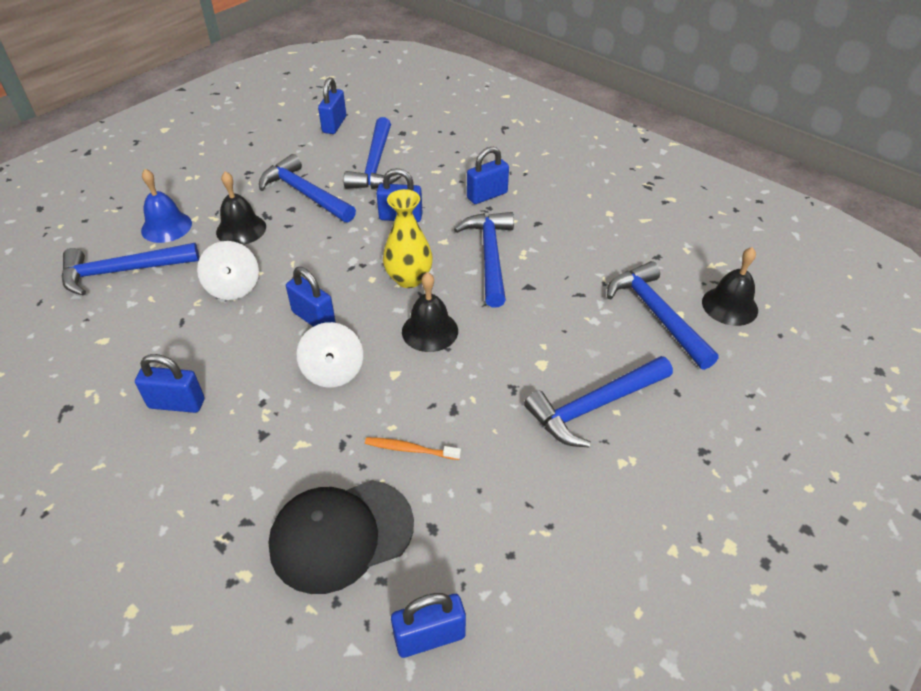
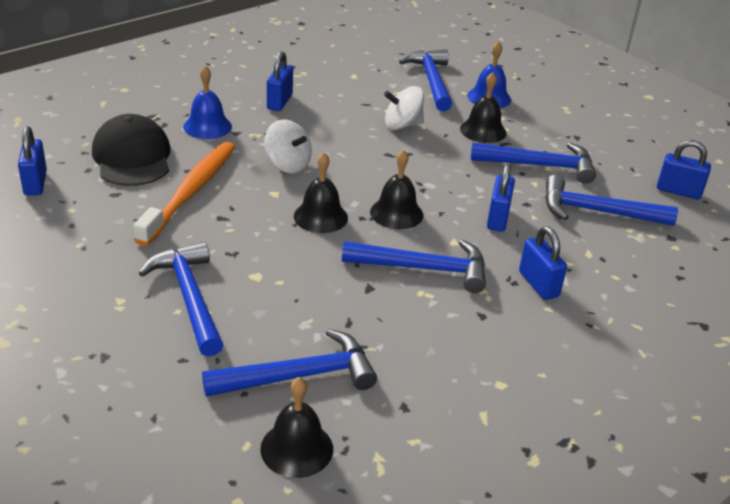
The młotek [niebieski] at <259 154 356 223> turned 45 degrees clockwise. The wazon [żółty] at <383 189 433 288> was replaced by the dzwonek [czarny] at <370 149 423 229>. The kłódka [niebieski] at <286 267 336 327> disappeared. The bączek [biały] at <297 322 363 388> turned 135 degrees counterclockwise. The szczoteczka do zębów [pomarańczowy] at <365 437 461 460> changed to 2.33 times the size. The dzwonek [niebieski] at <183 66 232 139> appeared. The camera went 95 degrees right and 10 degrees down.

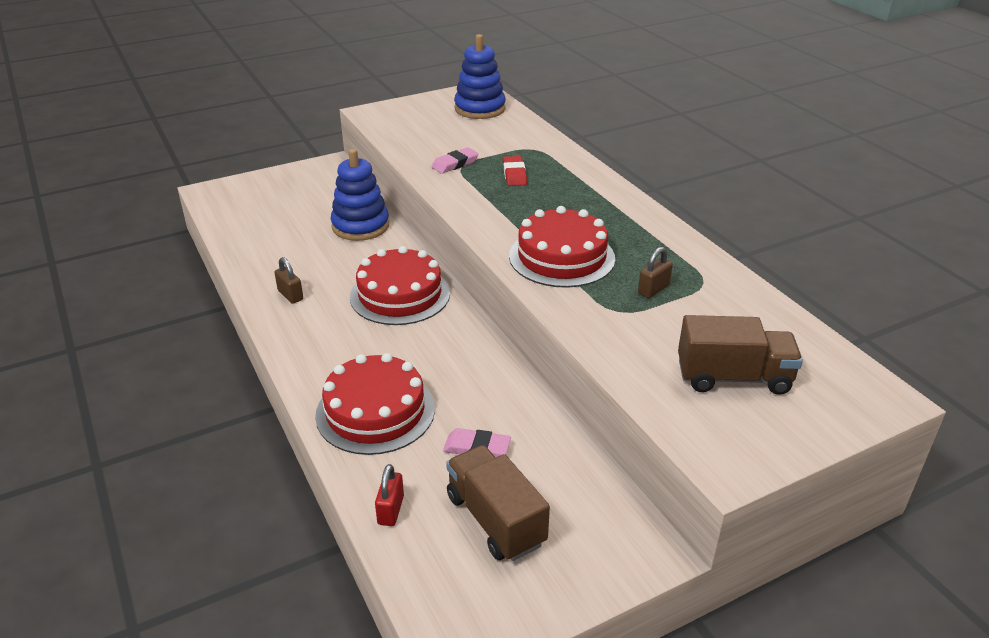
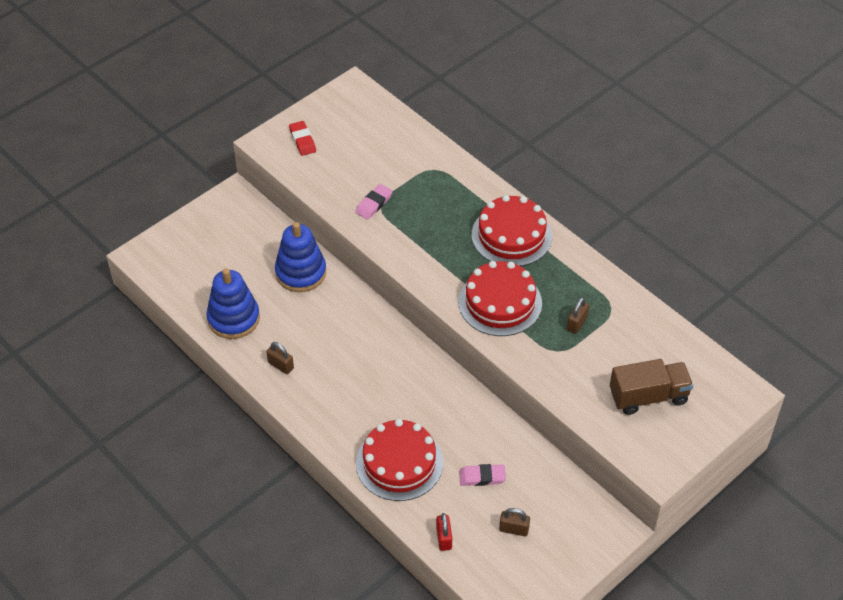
The zabawka nakładanka [niebieski] moved from <454 34 506 119> to <206 268 260 339>. The gumka do mazania [czerwony] moved from <503 156 527 186> to <289 121 316 156>. The tort [czerwony] moved from <350 246 450 325> to <472 195 552 266>. The ciężarówka [brązowy] at <446 445 550 561> was replaced by the kłódka [brązowy] at <499 508 530 536>. The camera went 15 degrees left and 15 degrees up.

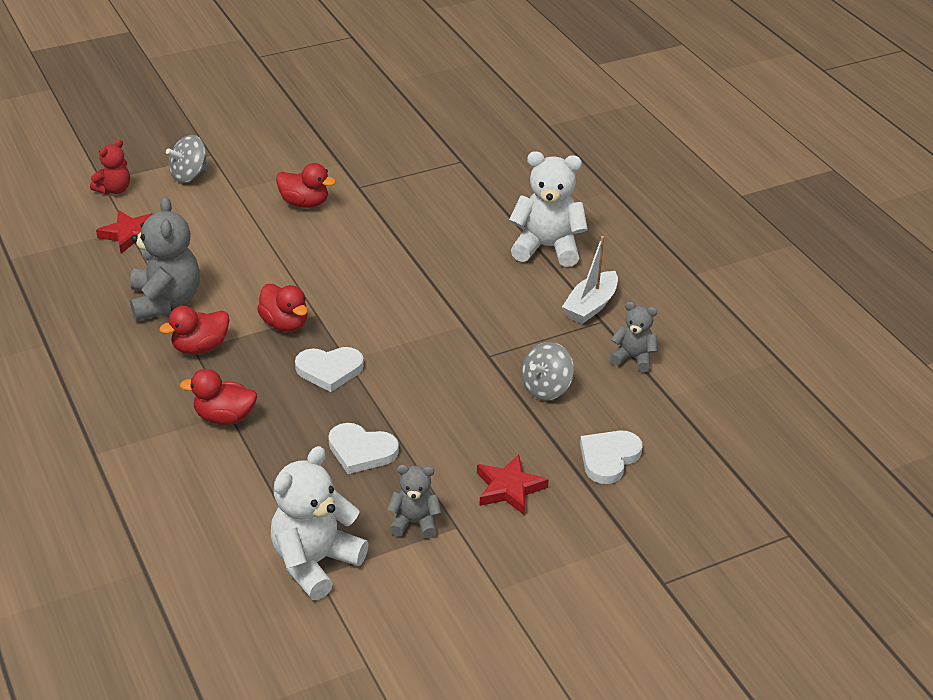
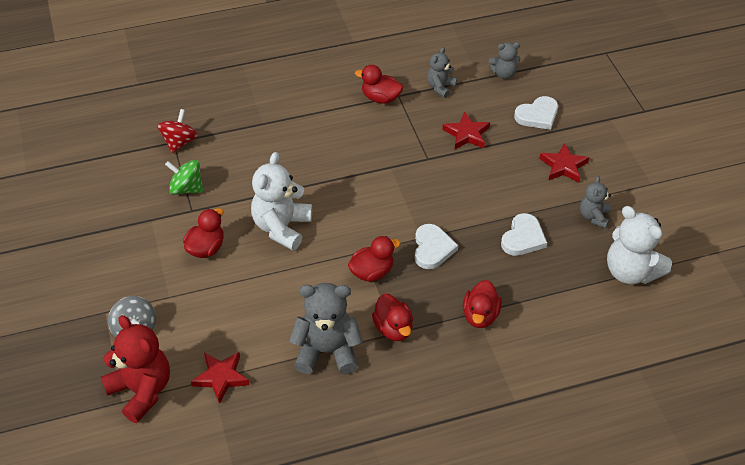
The miś [czerwony] at <90 139 130 195> changed to 1.79 times the size. The miś [biały] moved from <509 151 588 267> to <251 152 312 250>. The łódka [biały] at <562 236 618 324> was replaced by the kaczka [czerwony] at <355 65 403 104>. The bączek [szary] at <521 342 574 400> was replaced by the gwiazda [czerwony] at <442 111 490 149>. The serce [biały] at <580 431 643 484> turned 75 degrees counterclockwise. The miś [szary] at <488 42 520 79> appeared. The bączek [czerwony] at <157 109 198 153> appeared. The bączek [zielony] at <165 160 203 195> appeared. The camera went 80 degrees left and 10 degrees up.

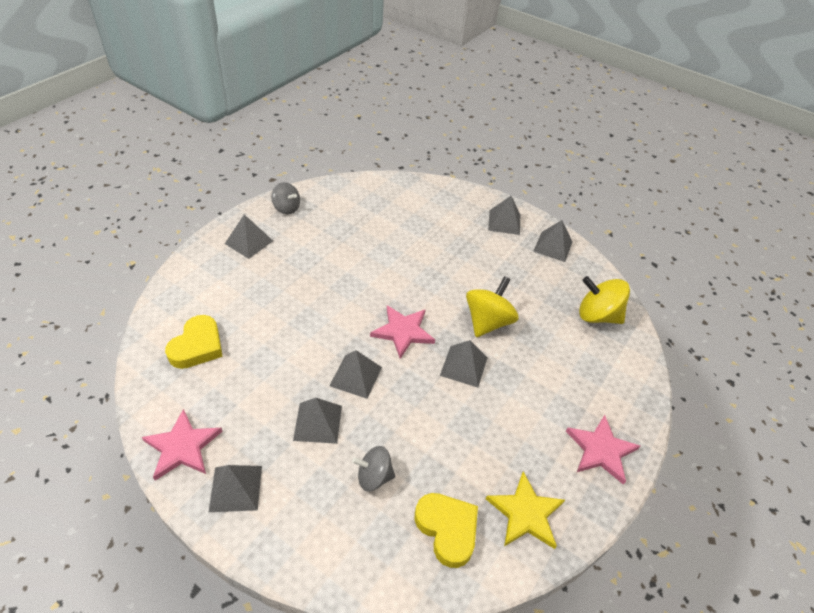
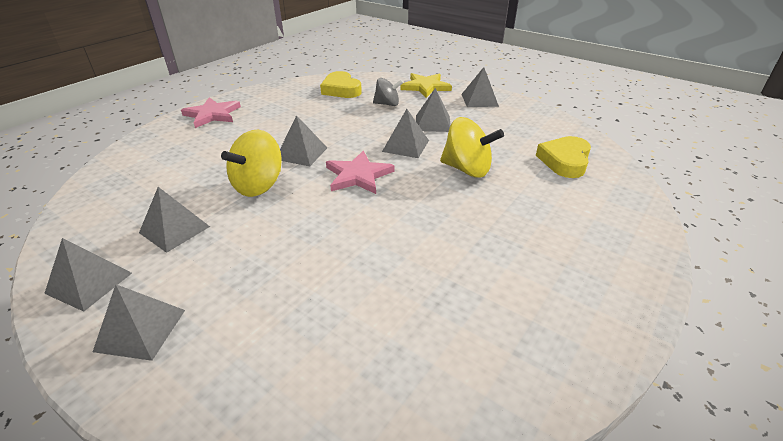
The bączek [szary] at <271 182 300 215> disappeared. The piramida [szary] moved from <225 214 273 259> to <139 187 210 253>. The bączek [żółty] moved from <579 276 630 324> to <440 117 504 177>. The gwiazda [różowy] at <142 409 223 481> disappeared. The gwiazda [żółty] moved from <486 471 565 549> to <400 73 452 98>. The camera went 175 degrees left and 10 degrees down.

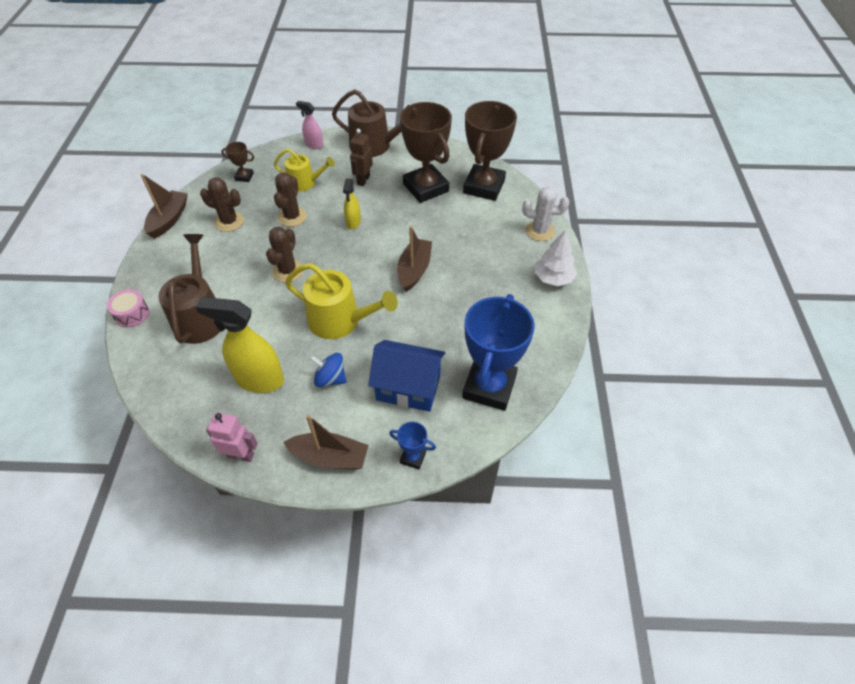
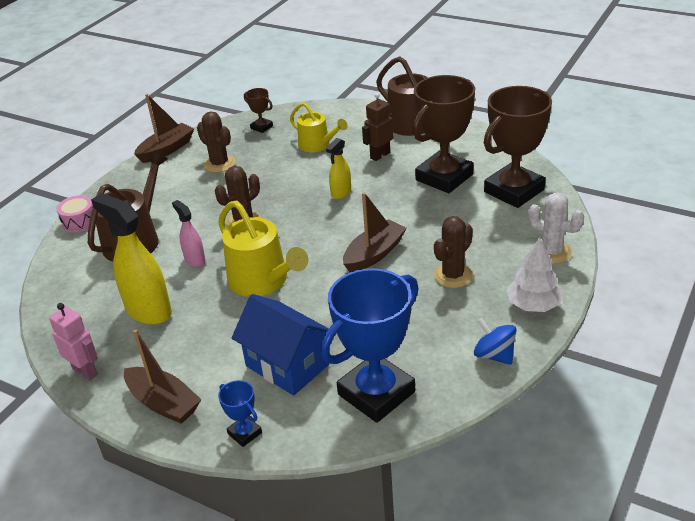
The spryskiwacz [różowy] moved from <296 101 323 149> to <172 200 206 267>. The puchar [brązowy] at <400 102 452 203> turned 45 degrees clockwise. The kaktus [brązowy] moved from <274 173 307 227> to <434 216 473 288>. The bączek [niebieski] moved from <310 353 346 387> to <474 318 517 365>. The camera went 30 degrees right and 15 degrees down.

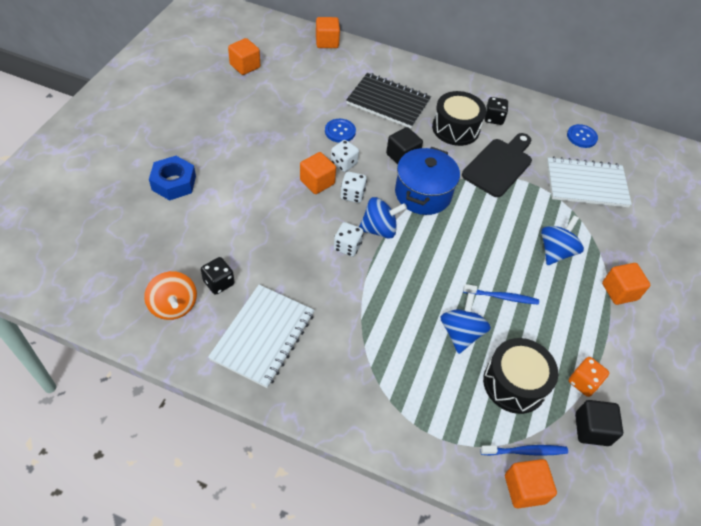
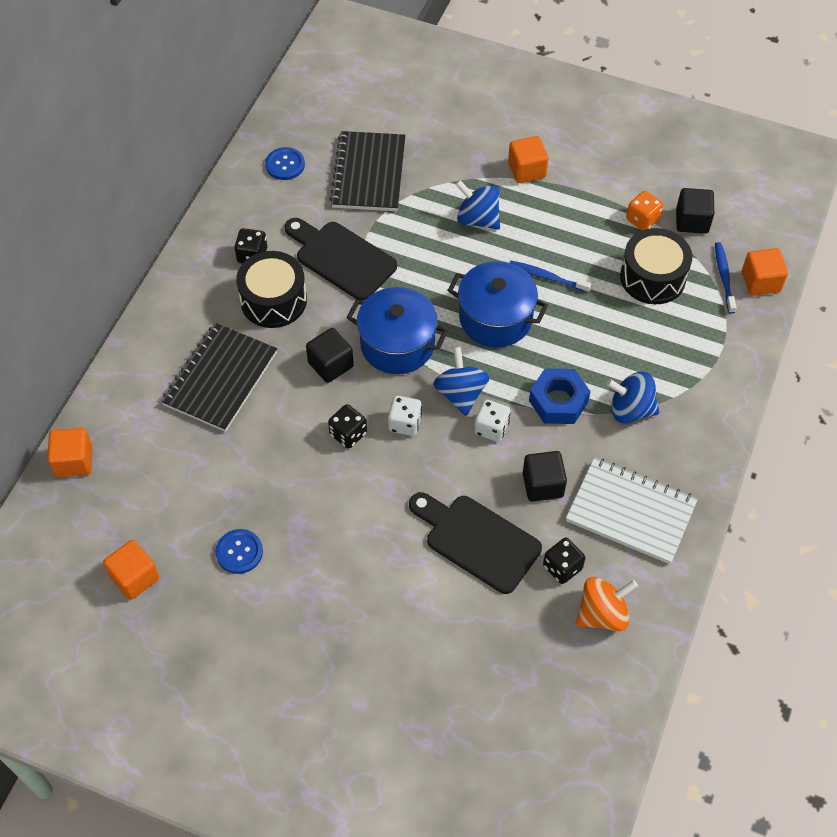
The guzik [niebieski] moved from <325 119 356 143> to <215 529 263 574>. The kostka do gry [biały] at <331 140 359 172> became the kostka do gry [czarny] at <328 404 367 449>. The sześcian [pomarańczowy] at <300 152 336 194> disappeared. The nakrętka [niebieski] moved from <149 156 196 201> to <529 368 591 424>. The zeszyt [biały] at <547 156 632 208> became the zeszyt [czarny] at <329 131 406 211>. The szczoteczka do zębów [niebieski] at <463 284 539 305> turned 75 degrees counterclockwise. The bączek [niebieski] moved from <441 293 491 354> to <606 372 659 423>. The garnek [niebieski] at <447 261 548 348> appeared. The sześcian [czarny] at <523 451 567 502> appeared. The deska do krojenia [czarny] at <409 492 542 594> appeared. The camera went 85 degrees left and 5 degrees up.

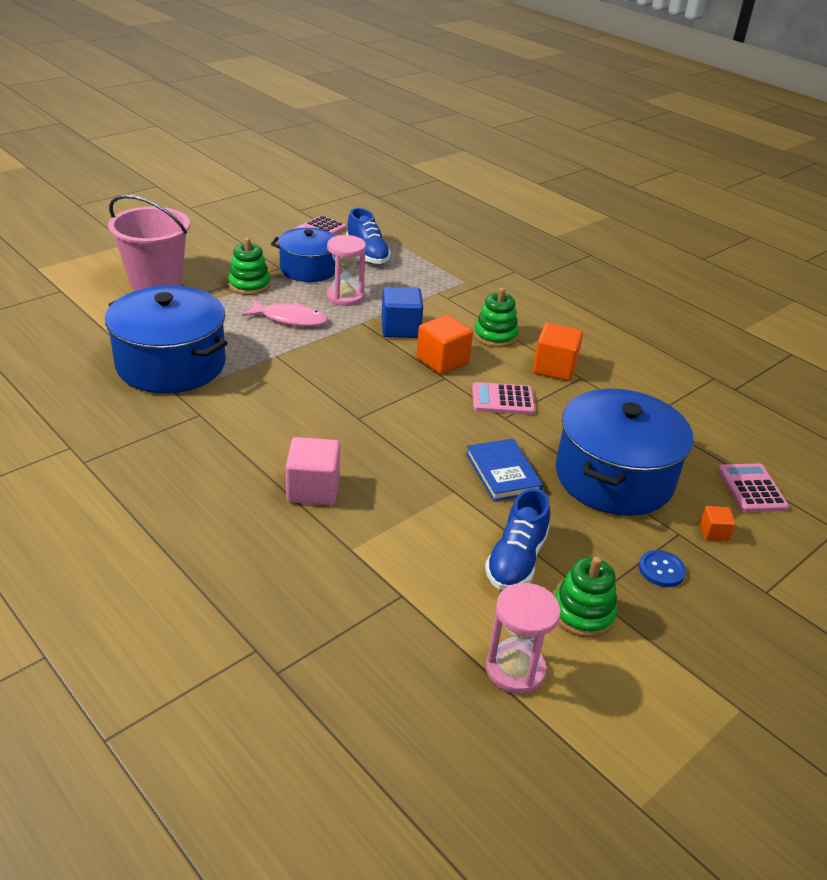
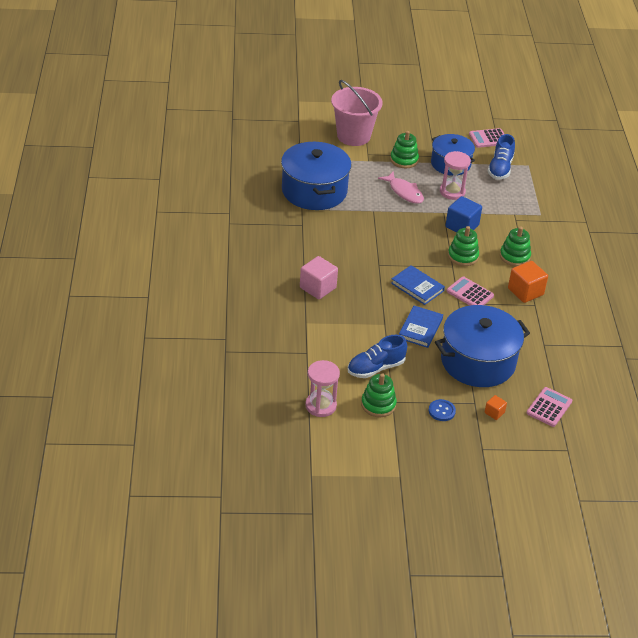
The sześcian [pomarańczowy] at <416 315 473 375> was replaced by the zabawka nakładanka [zielony] at <448 226 479 266>. The książka [niebieski] at <391 265 445 305> appeared. The camera went 40 degrees right and 5 degrees up.

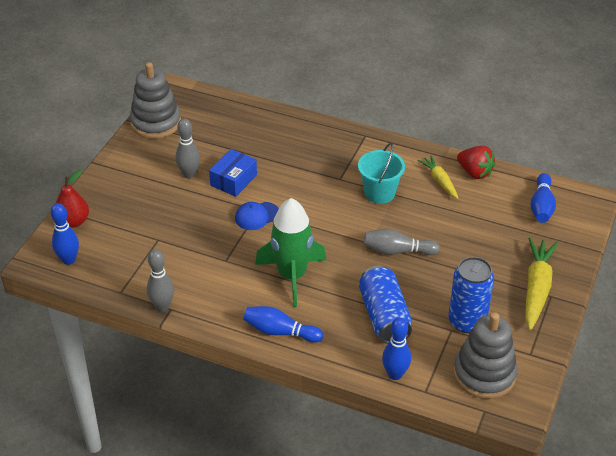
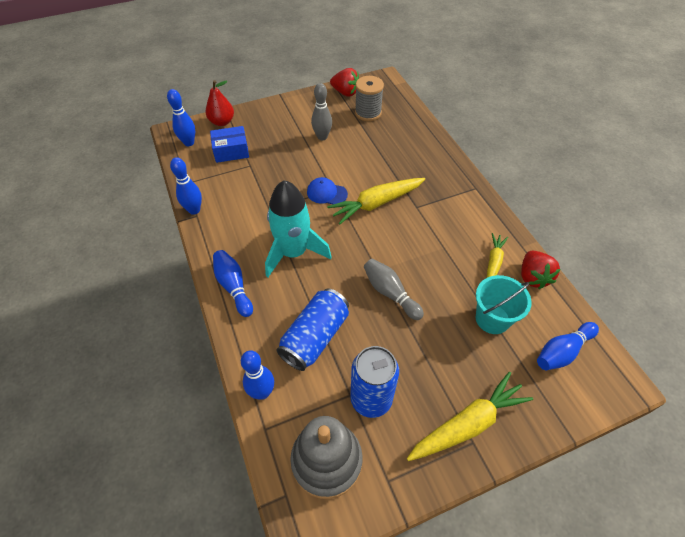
The zabawka nakładanka [szary] at <130 62 181 139> was replaced by the truskawka [czerwony] at <330 68 359 97>. The wiadro [turkusowy] moved from <358 143 405 204> to <476 275 532 334>. The pudełko [niebieski] moved from <209 149 257 197> to <210 126 249 163>. The rakieta [zielony] at <255 198 326 307> became the rakieta [turkusowy] at <265 180 332 277>. The kręgiel [szary] at <147 249 174 312> became the kręgiel [niebieski] at <170 157 202 215>. The szpulka [szary] at <355 76 384 121> appeared. The marchewka [żółty] at <327 178 425 225> appeared. The camera went 45 degrees right and 10 degrees up.

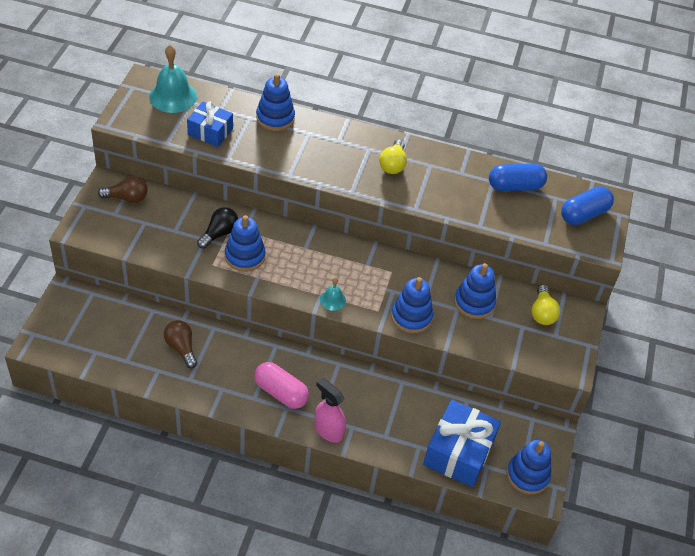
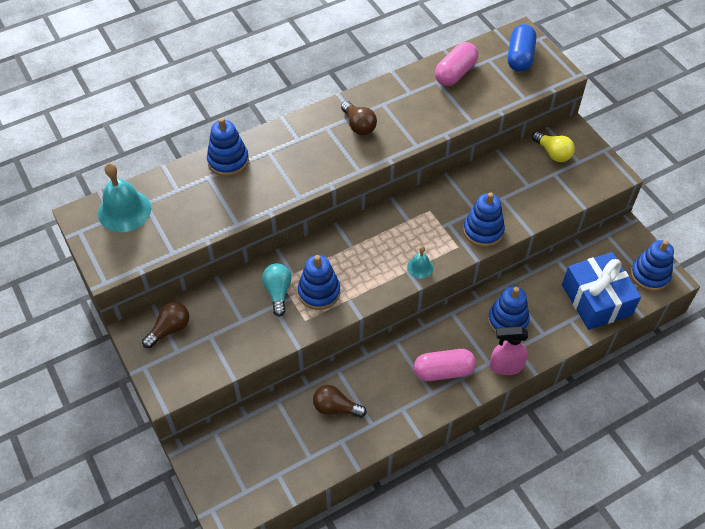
The prezent [niebieski] at <187 102 233 147> disappeared. The żarówka [żółty] at <379 139 407 174> became the żarówka [brązowy] at <341 101 377 135>. The kapsułka [niebieski] at <489 164 547 191> became the kapsułka [różowy] at <435 42 478 86>. The żarówka [czarny] at <197 207 238 249> became the żarówka [turkusowy] at <262 263 291 317>. The zabawka nakładanka [niebieski] moved from <454 263 496 319> to <488 286 530 333>. The camera went 40 degrees left and 5 degrees up.

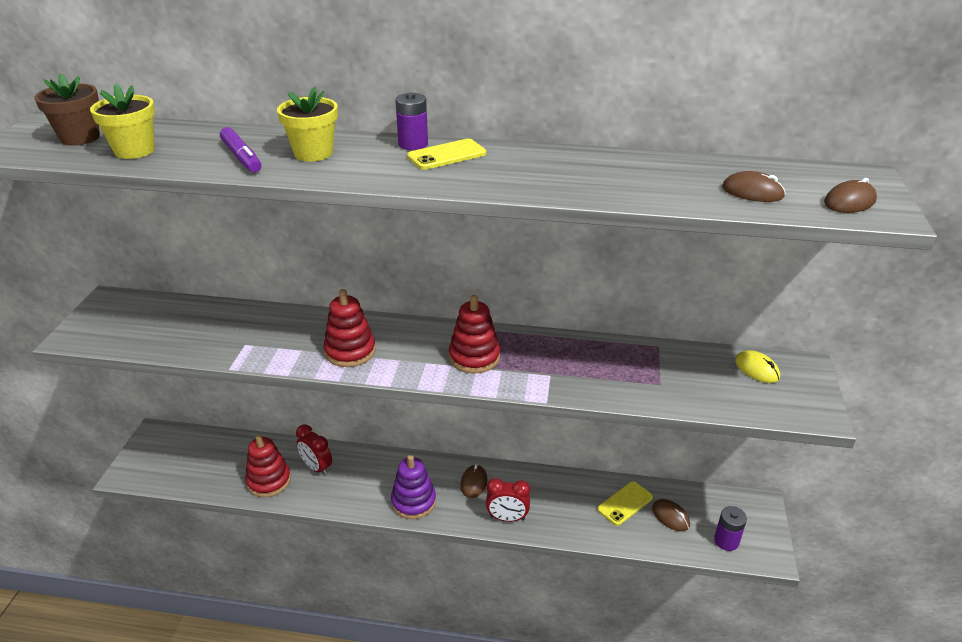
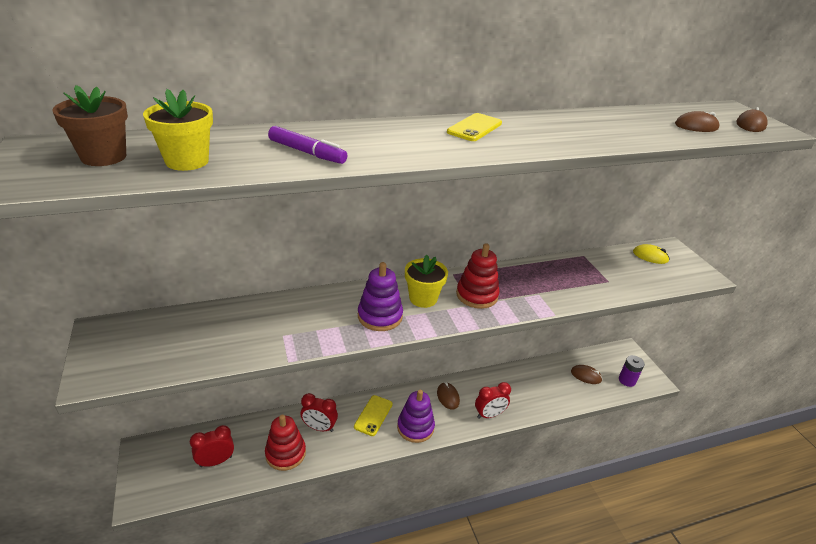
The doniczka [żółty] moved from <277 87 338 161> to <405 255 448 308>. The bateria [fioletowy] at <395 92 428 150> disappeared. The zabawka nakładanka [czerwony] at <324 289 376 367> became the zabawka nakładanka [fioletowy] at <358 262 403 331>. The telefon [żółty] moved from <597 481 653 526> to <354 395 392 436>. The budzik [czerwony] at <190 425 234 467> appeared. The camera went 30 degrees left and 0 degrees up.

